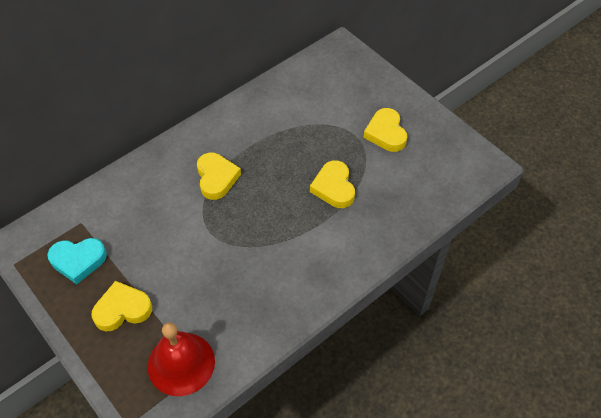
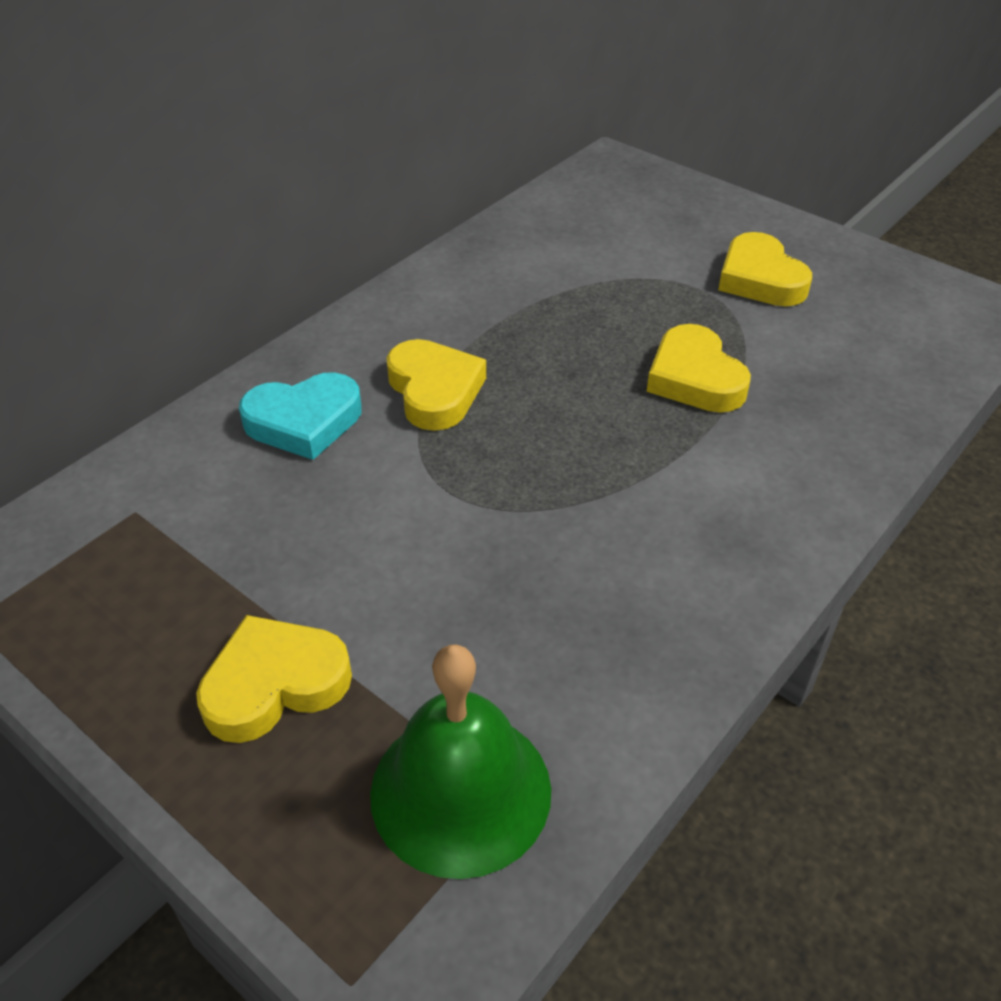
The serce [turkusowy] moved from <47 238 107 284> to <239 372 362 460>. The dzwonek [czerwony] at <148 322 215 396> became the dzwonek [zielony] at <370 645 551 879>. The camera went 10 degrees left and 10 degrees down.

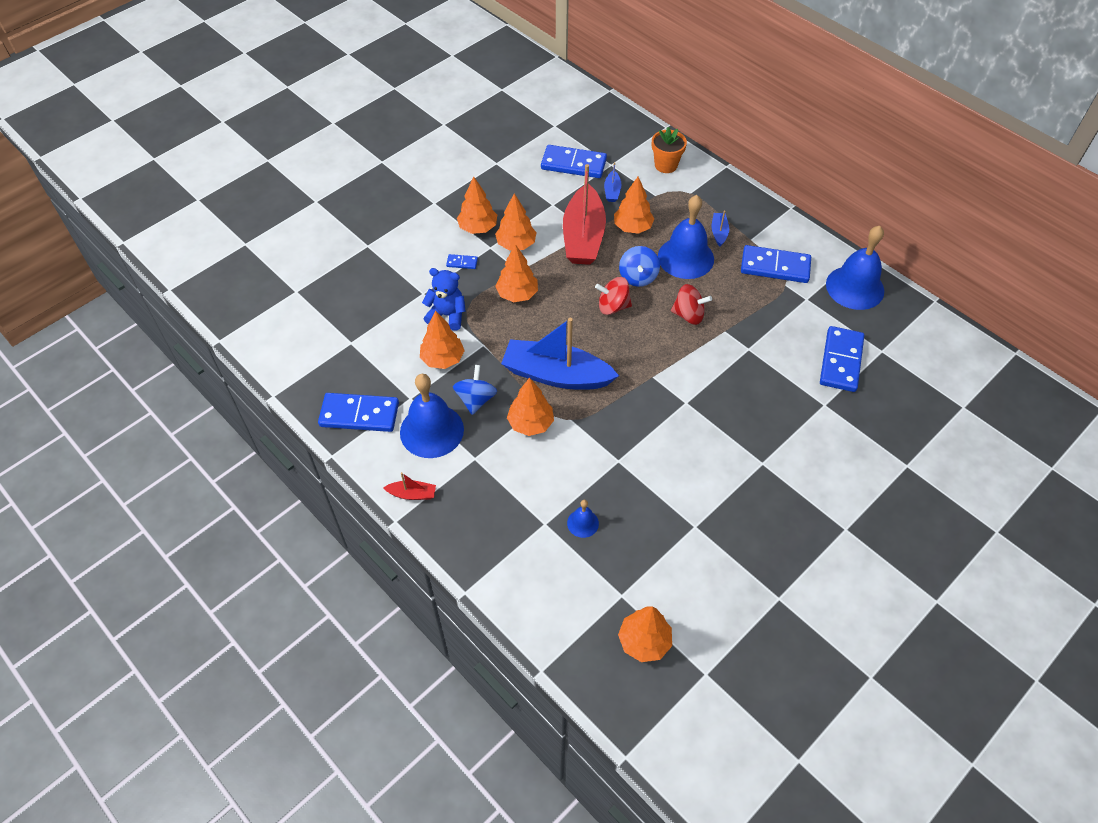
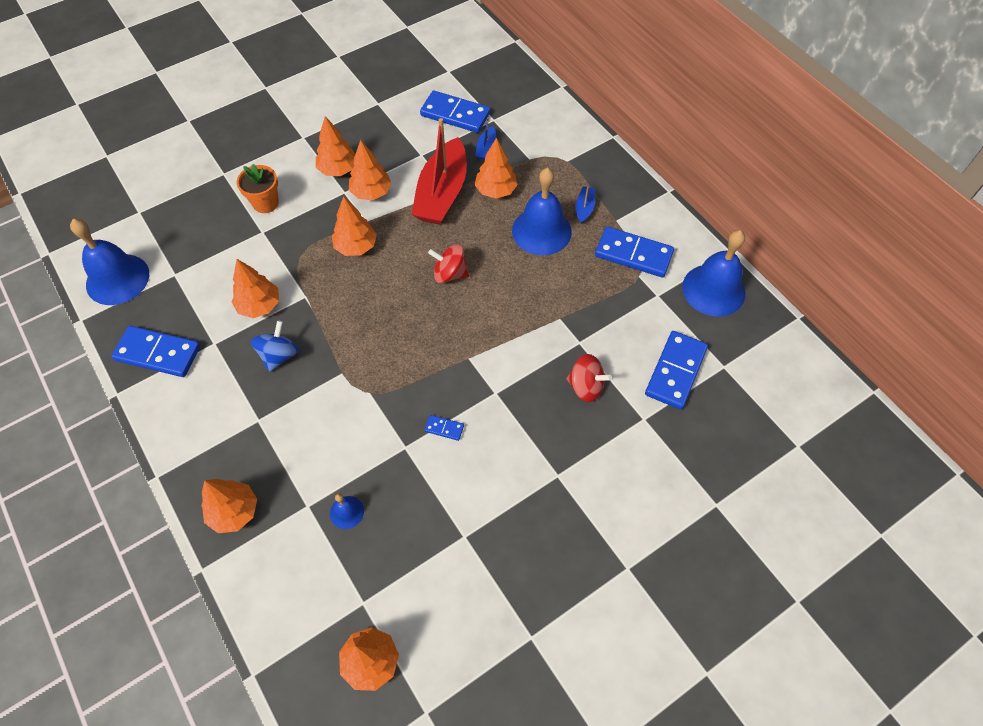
The doniczka [pomarańczowy] moved from <652 127 687 173> to <237 164 279 213>. The bączek [niebieski] at <619 246 660 287> disappeared. The kostka domina [niebieski] moved from <446 254 478 269> to <424 415 464 441>. The miś [niebieski] at <422 268 466 331> disappeared. The bączek [czerwony] moved from <671 284 712 325> to <566 354 612 402>. The łódka [niebieski] at <501 318 619 390> disappeared. The dzwonek [niebieski] moved from <400 374 464 458> to <70 219 149 305>. The drzewko [pomarańczowy] moved from <507 377 554 436> to <201 479 257 533>. The łódka [czerwony] at <383 472 436 500> disappeared. The camera went 10 degrees right and 5 degrees up.

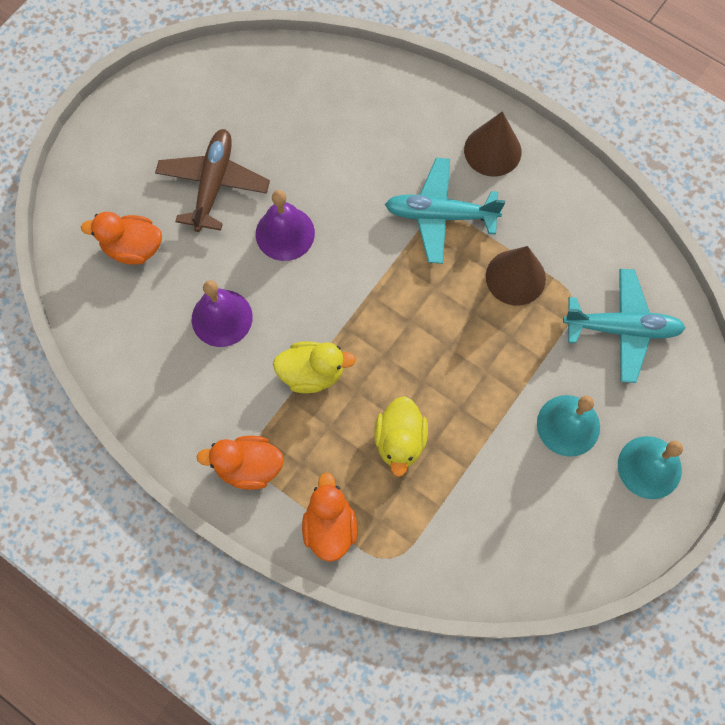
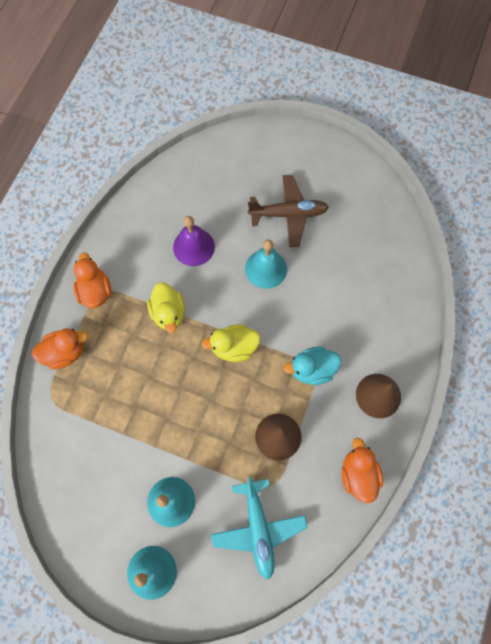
The samolot [turkusowy] at <385 158 505 264> was replaced by the kaczka [turkusowy] at <284 346 341 385>. The dzwonek [fioletowy] at <256 190 315 261> became the dzwonek [turkusowy] at <245 240 287 289>. The kaczka [pomarańczowy] moved from <81 212 162 265> to <342 438 383 503>. The kaczka [żółty] moved from <374 396 428 477> to <201 324 261 362>. The camera went 75 degrees right and 0 degrees up.

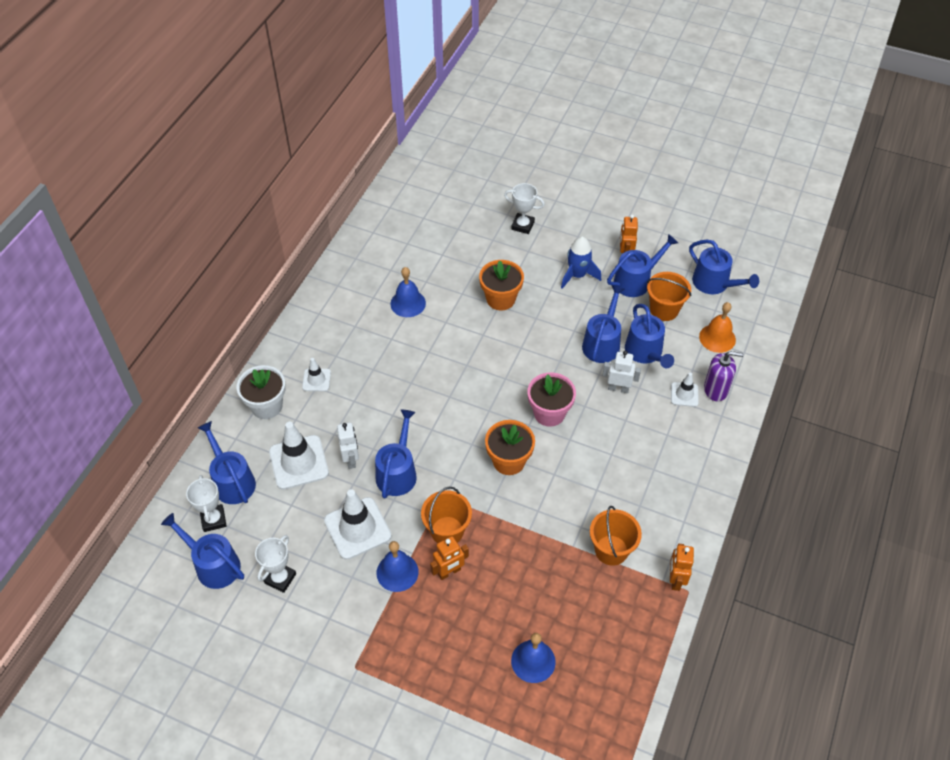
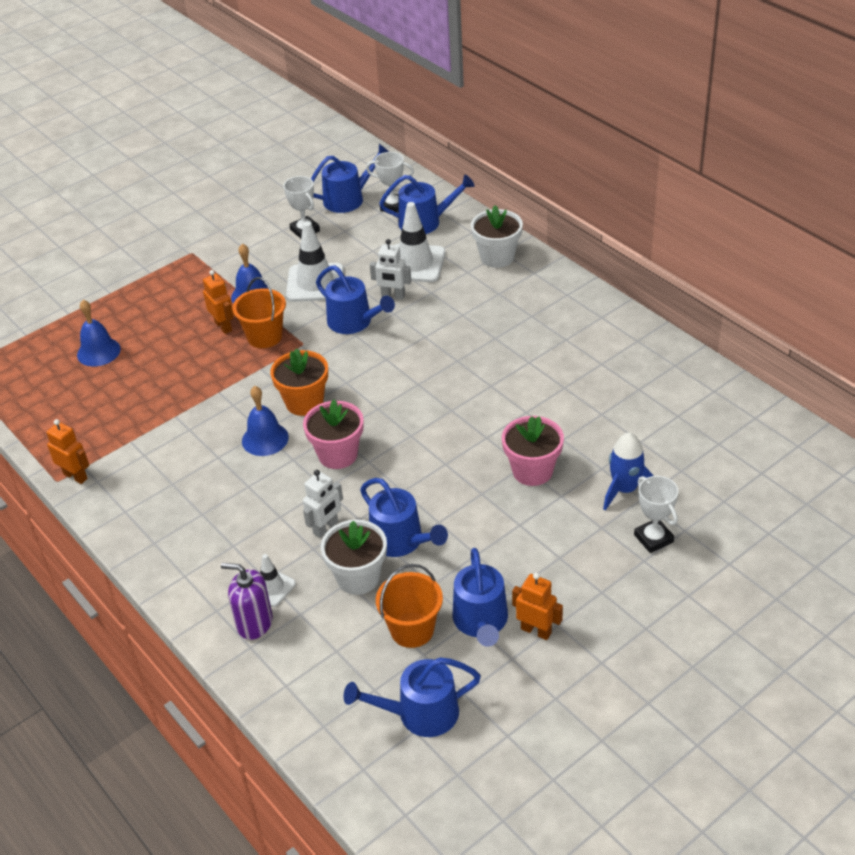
The puchar [biały] at <504 183 545 234> turned 75 degrees counterclockwise. The rakieta [niebieski] moved from <561 237 601 289> to <603 433 654 511>. The doniczka [pomarańczowy] at <479 260 524 310> became the doniczka [różowy] at <502 416 564 486>. The dzwonek [niebieski] moved from <390 267 426 317> to <242 386 289 456>. The dzwonek [pomarańczowy] at <699 302 736 353> disappeared. The konewka [niebieski] at <625 304 674 368> was replaced by the doniczka [biały] at <321 520 387 595>. The dozownik mydła [fioletowy] at <704 351 743 401> turned 75 degrees clockwise. The pachołek [biały] at <302 358 331 391> disappeared. The wiadro [pomarańczowy] at <590 506 642 566> disappeared. The robot [pomarańczowy] at <430 536 469 580> turned 150 degrees clockwise. The camera went 120 degrees right and 10 degrees down.

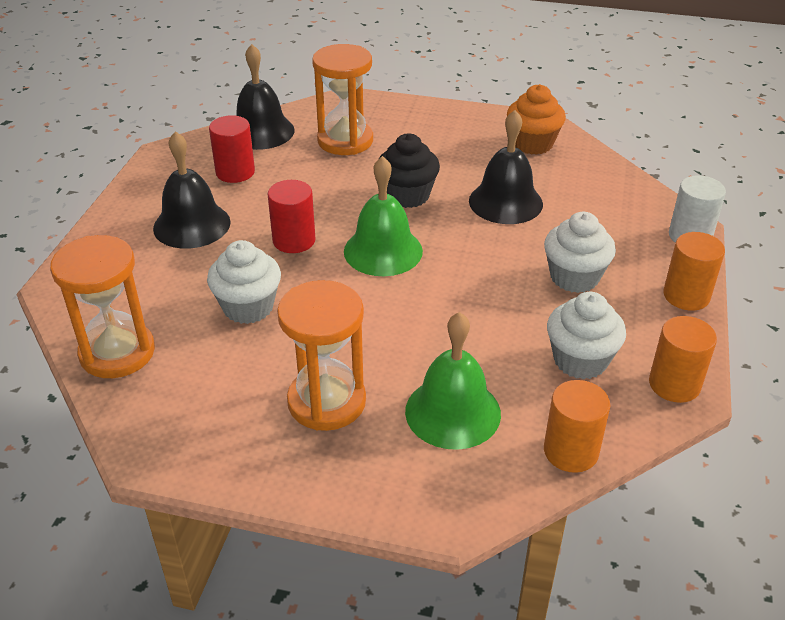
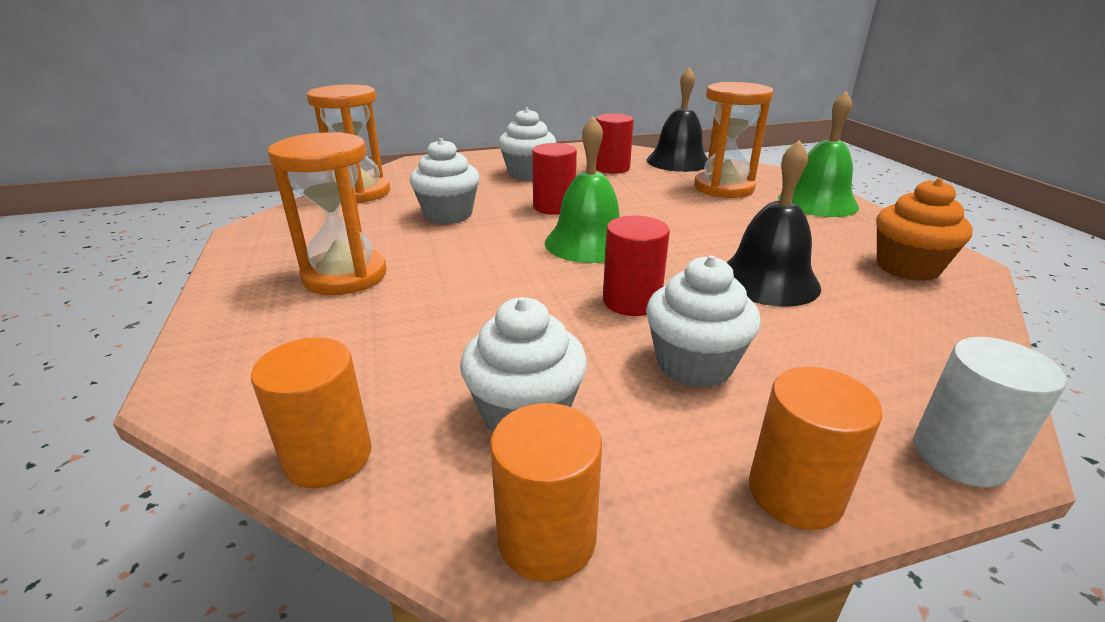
The dzwonek [czarny] at <153 131 231 249> was replaced by the muffinka [biały] at <499 107 556 180>. The muffinka [czarny] at <379 133 440 208> disappeared. The dzwonek [zielony] moved from <405 312 501 450> to <778 91 859 217>. The walec [czerwony] at <603 216 670 316> appeared. The camera went 60 degrees right and 10 degrees down.

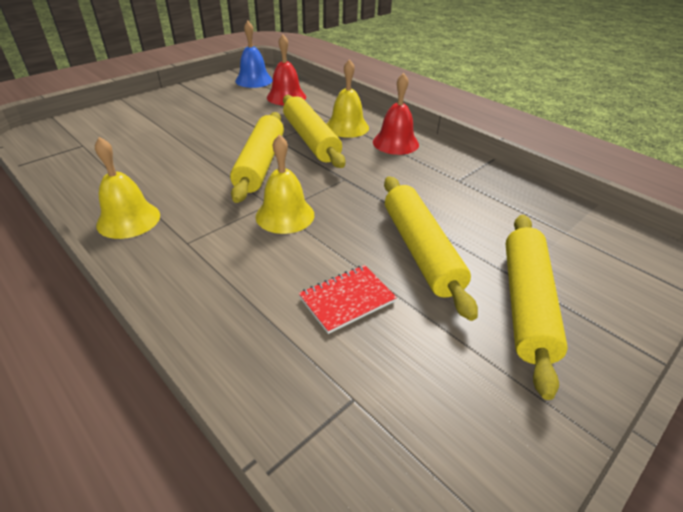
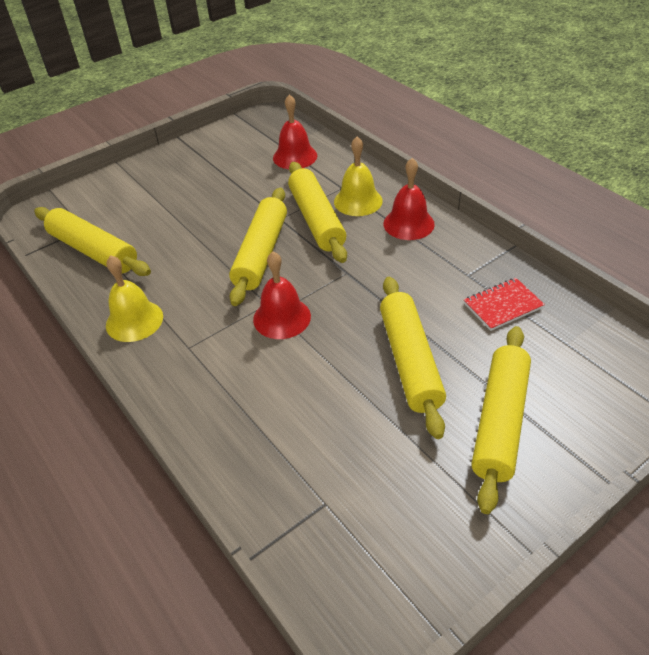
The dzwonek [niebieski] at <235 21 272 88> disappeared. The dzwonek [żółty] at <256 134 314 234> became the dzwonek [czerwony] at <253 251 311 339>. The zeszyt [czerwony] moved from <299 265 397 334> to <464 278 545 331>. The wałek do ciasta [żółty] at <34 207 151 276> appeared. The camera went 10 degrees right and 5 degrees up.

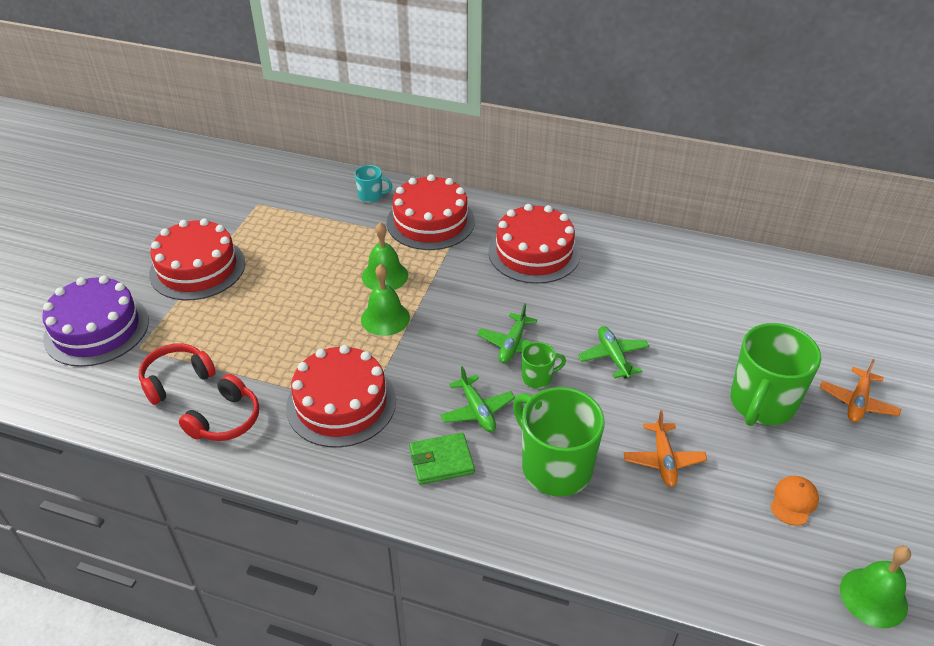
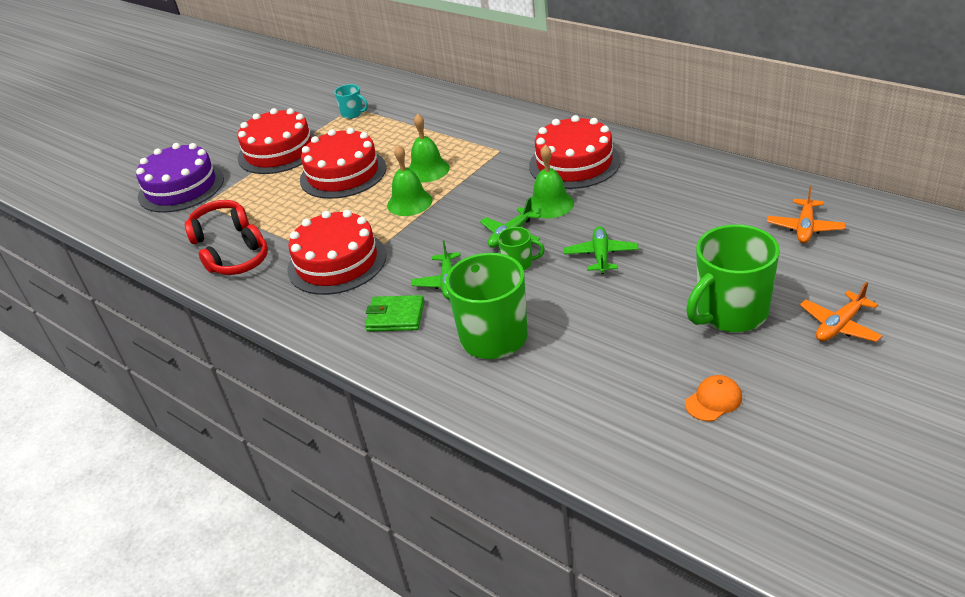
The kubek [turkusowy] moved from <354 165 392 203> to <334 84 368 119>. The tort [czerwony] moved from <387 174 475 250> to <300 128 386 199>. The samolot [pomarańczowy] moved from <624 410 707 487> to <767 186 846 243>. The dzwonek [zielony] moved from <840 546 911 628> to <531 145 574 218>. The camera went 25 degrees right and 5 degrees down.

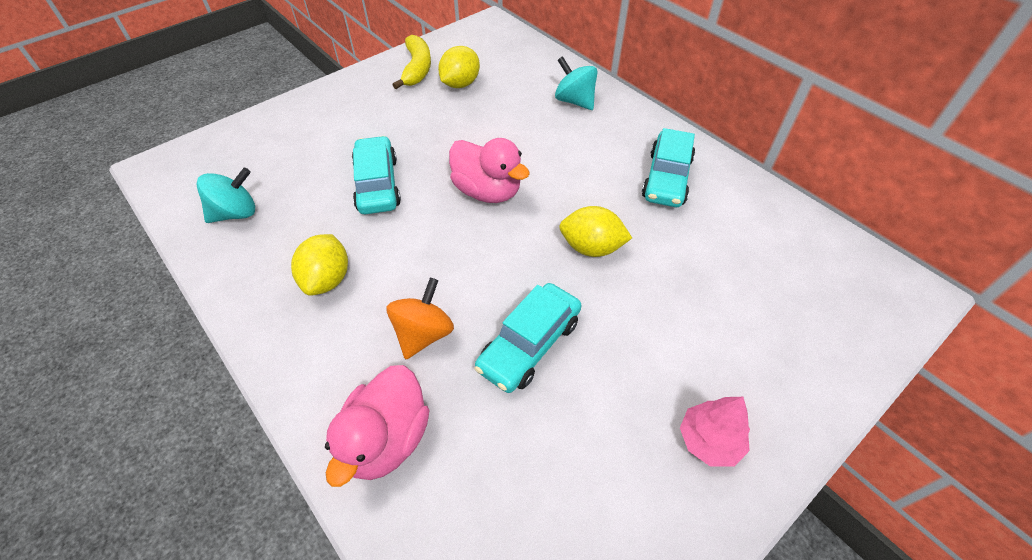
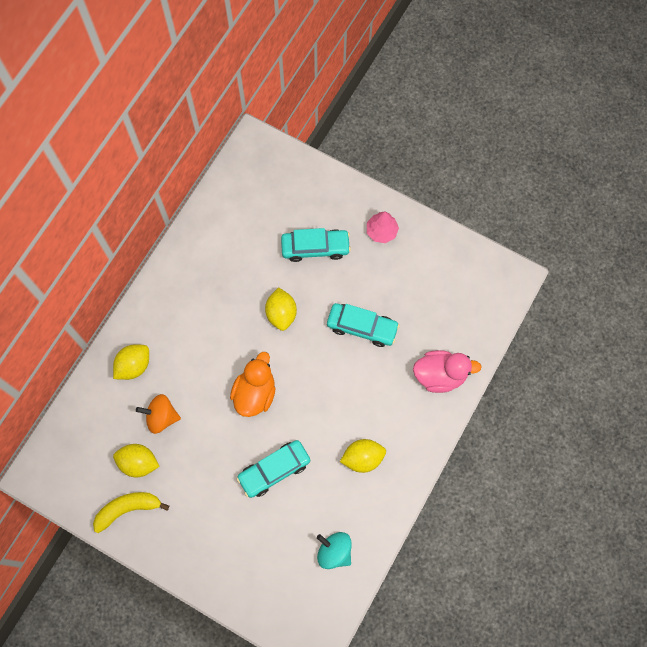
The bączek [turkusowy] at <555 56 598 110> was replaced by the cytryna [żółty] at <113 344 149 380>. The samochód [turkusowy] moved from <642 128 695 207> to <281 228 351 262>. The kaczka [różowy] at <449 138 530 203> became the kaczka [pomarańczowy] at <230 352 275 417>. The bączek [pomarańczowy] moved from <386 278 454 359> to <136 394 181 434>. The camera went 110 degrees left and 20 degrees up.

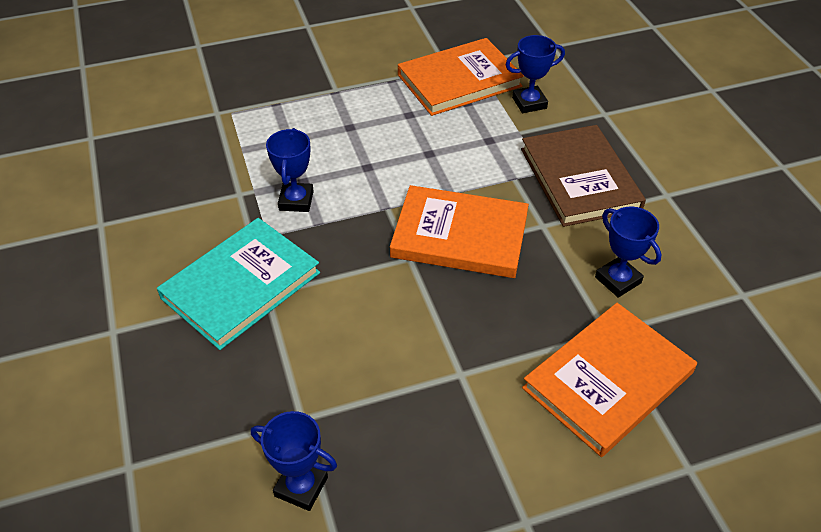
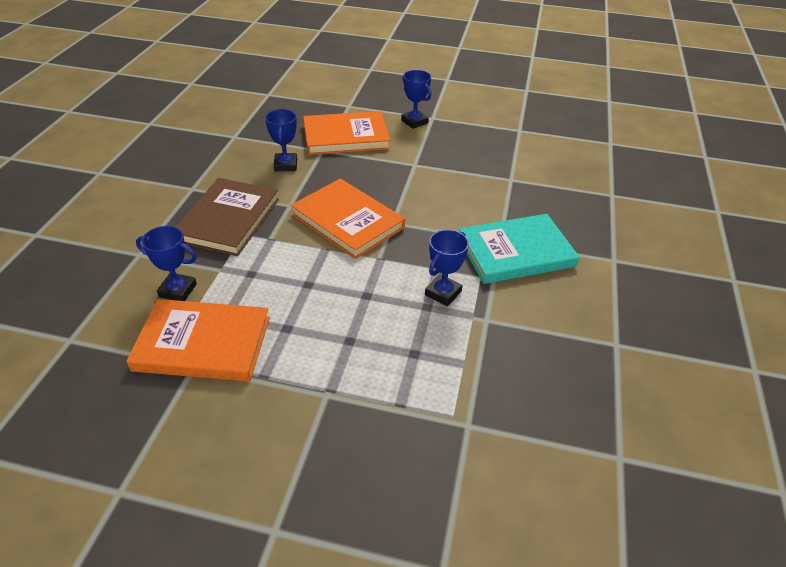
The puchar [niebieski] moved from <251 411 337 511> to <401 70 431 129>. The camera went 150 degrees left and 5 degrees down.

